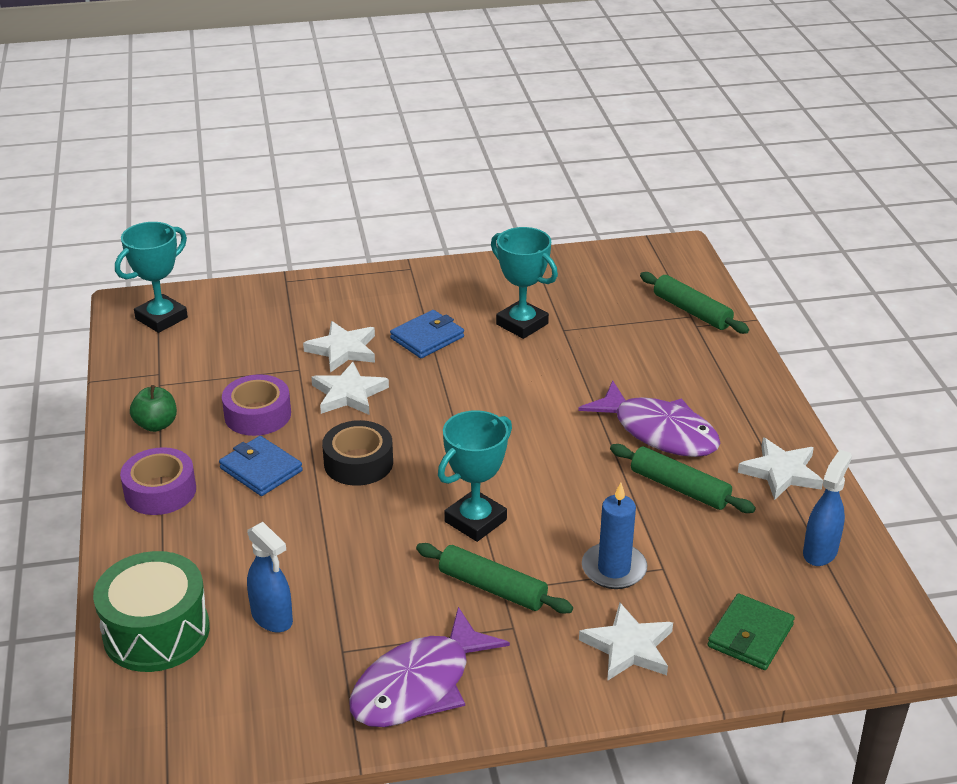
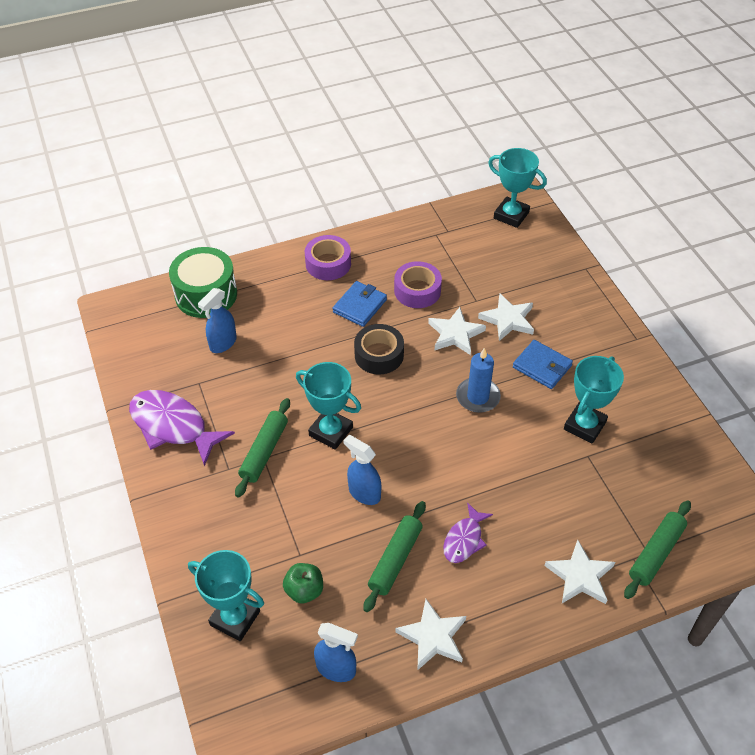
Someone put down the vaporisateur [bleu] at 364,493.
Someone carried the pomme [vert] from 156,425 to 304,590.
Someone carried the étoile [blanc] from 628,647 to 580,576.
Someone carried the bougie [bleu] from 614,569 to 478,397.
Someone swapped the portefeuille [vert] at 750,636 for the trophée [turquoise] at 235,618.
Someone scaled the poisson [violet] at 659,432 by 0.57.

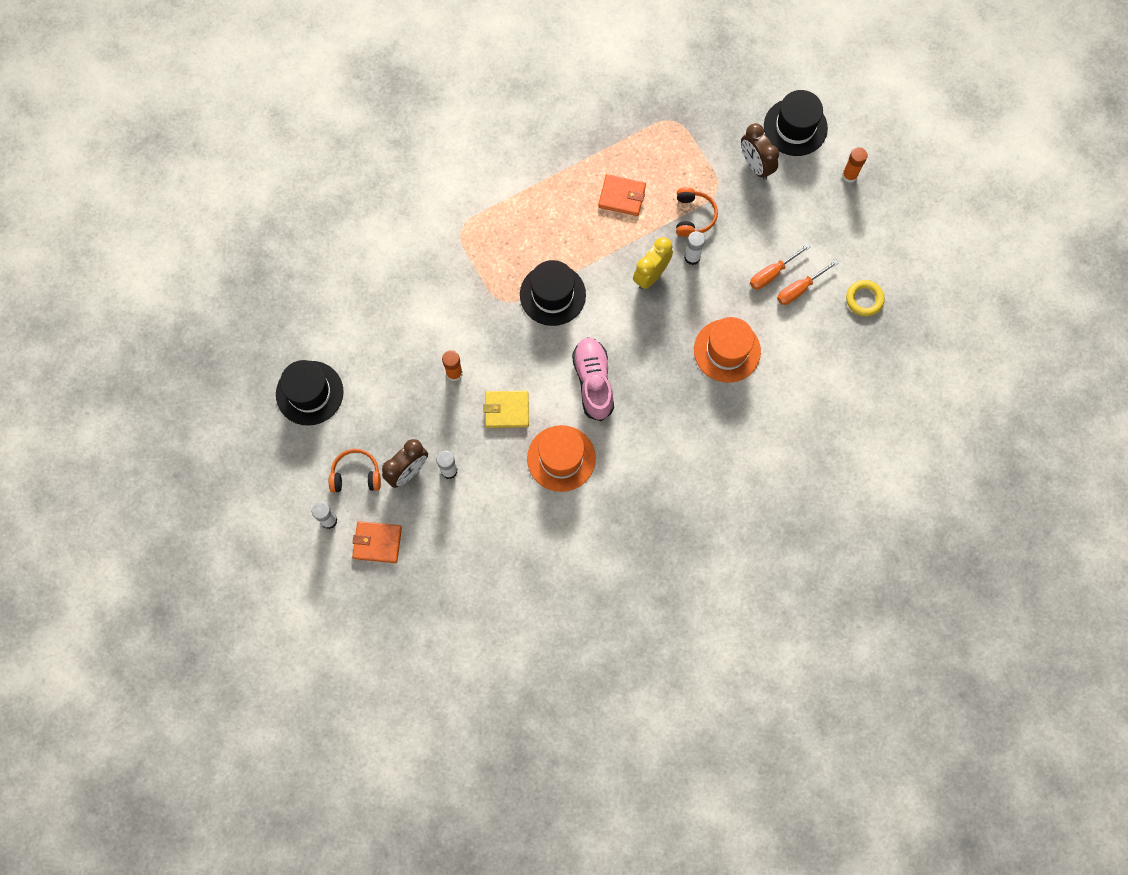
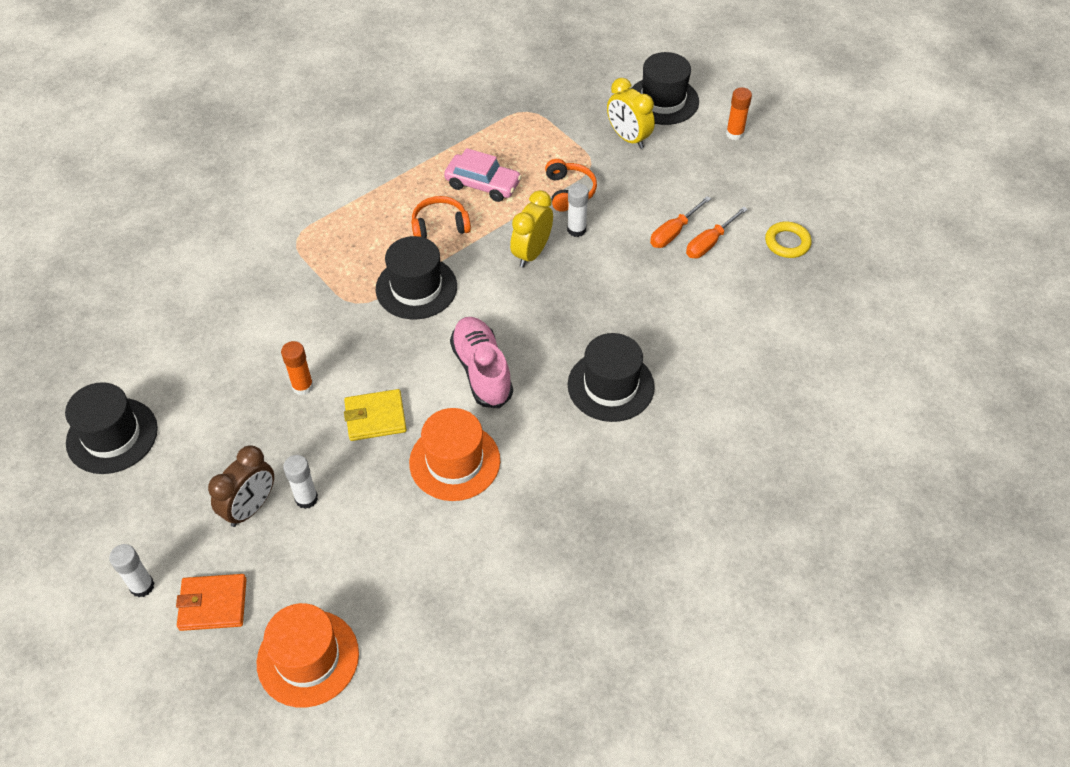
Someone put down the chapeau [noir] at 610,386.
Someone carried the casque audio [orange] from 356,475 to 440,225.
Someone carried the chapeau [orange] from 727,350 to 308,658.
Someone swapped the portefeuille [orange] at 622,196 for the voiture [rose] at 483,184.
Someone repainted the réveil [marron] at 755,165, which became the réveil [jaune] at 628,138.

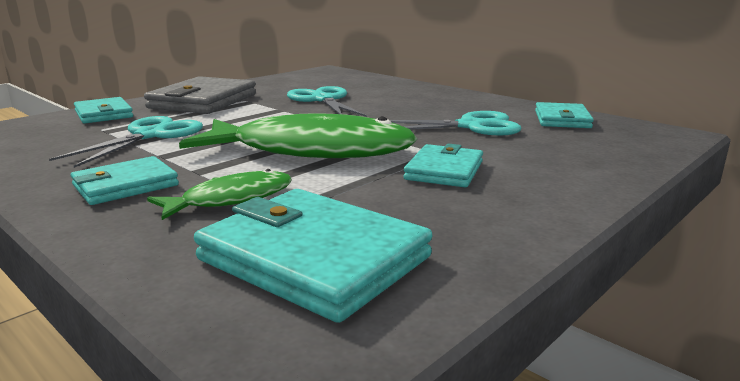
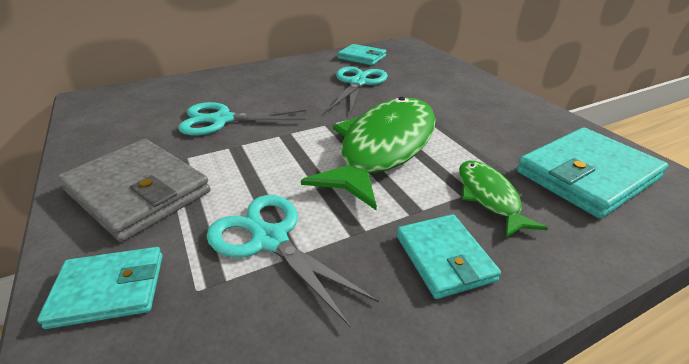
Someone took away the portefeuille [turquoise] at 444,170.

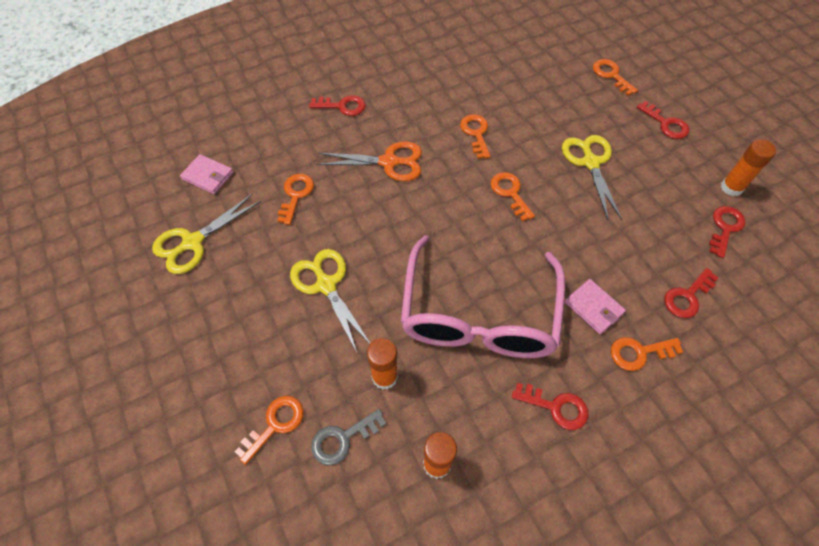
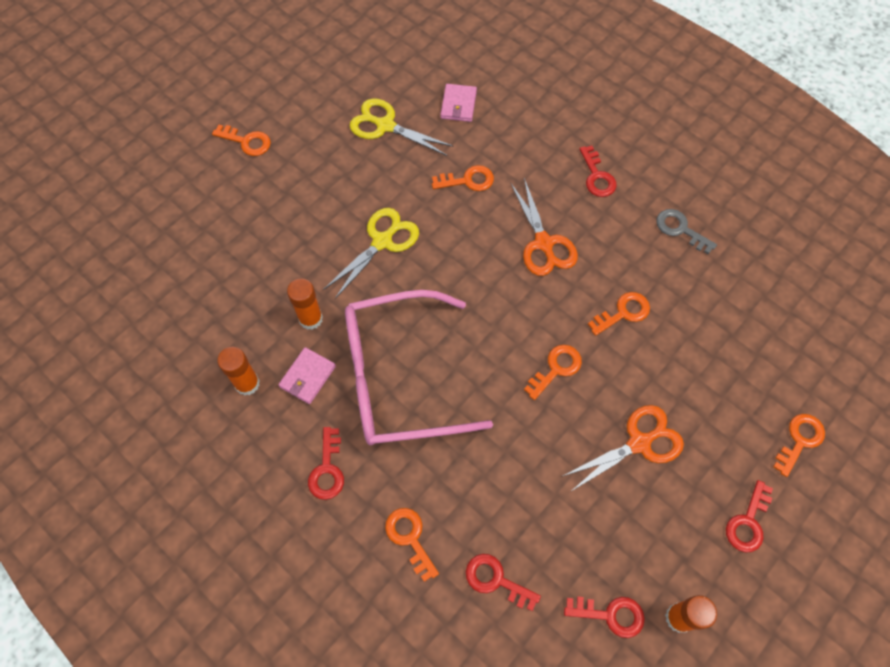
Someone carried the clé [orange] from 275,424 to 247,142.
Someone carried the clé [gris] from 343,439 to 680,229.
Someone carried the portefeuille [rose] from 593,307 to 307,376.
Someone repainted the ciseaux [jaune] at 590,162, which became the ciseaux [orange] at 639,443.

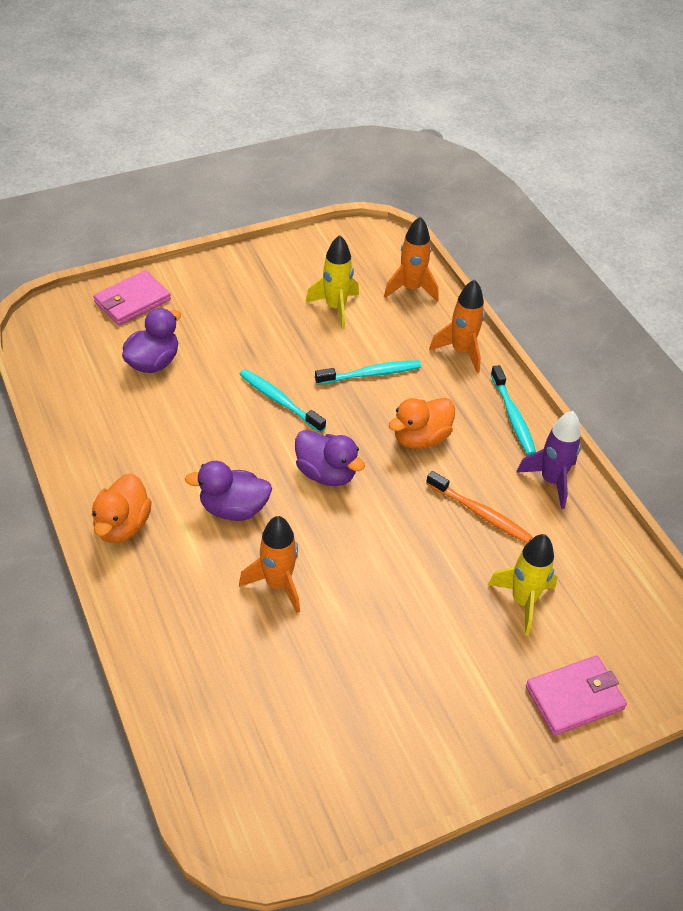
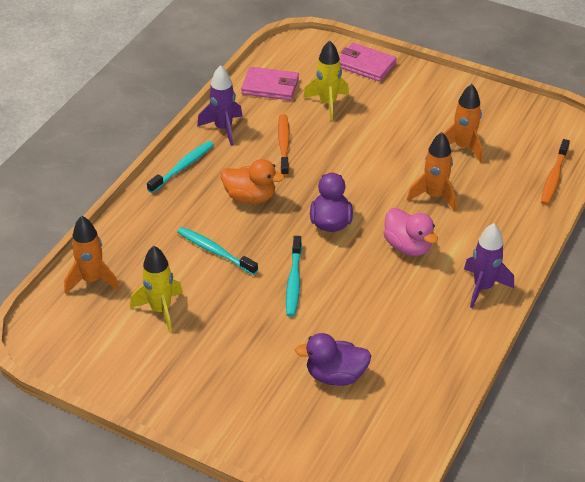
Someone put down the brosse à dents [orange] at 554,177.
Someone carried the portefeuille [rose] from 132,301 to 270,86.
Someone carried the fusée [orange] from 461,351 to 463,147.
Someone swapped the canard [orange] at 122,525 for the fusée [violet] at 483,287.
Someone repainted the canard [violet] at 233,508, which became the canard [rose] at 408,246.

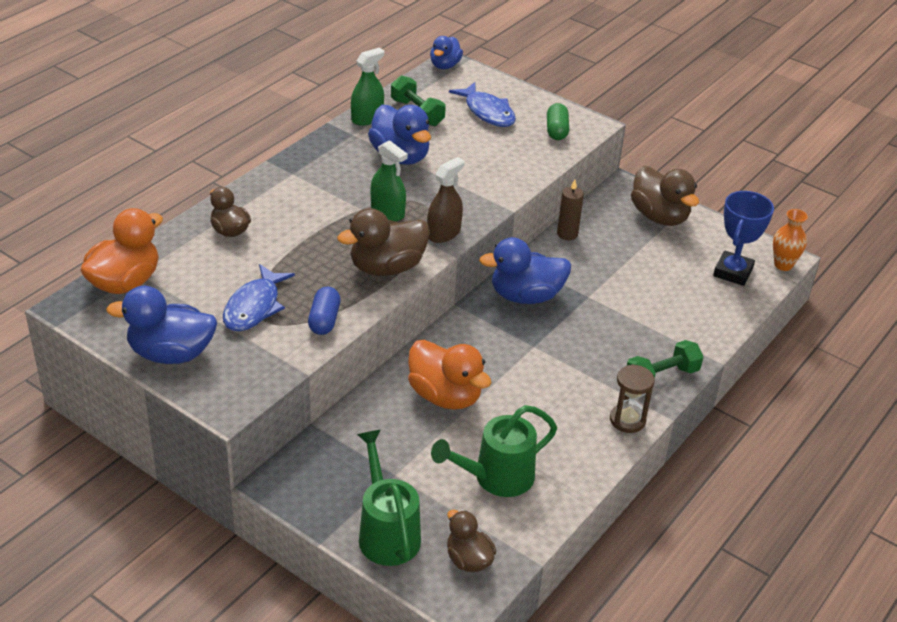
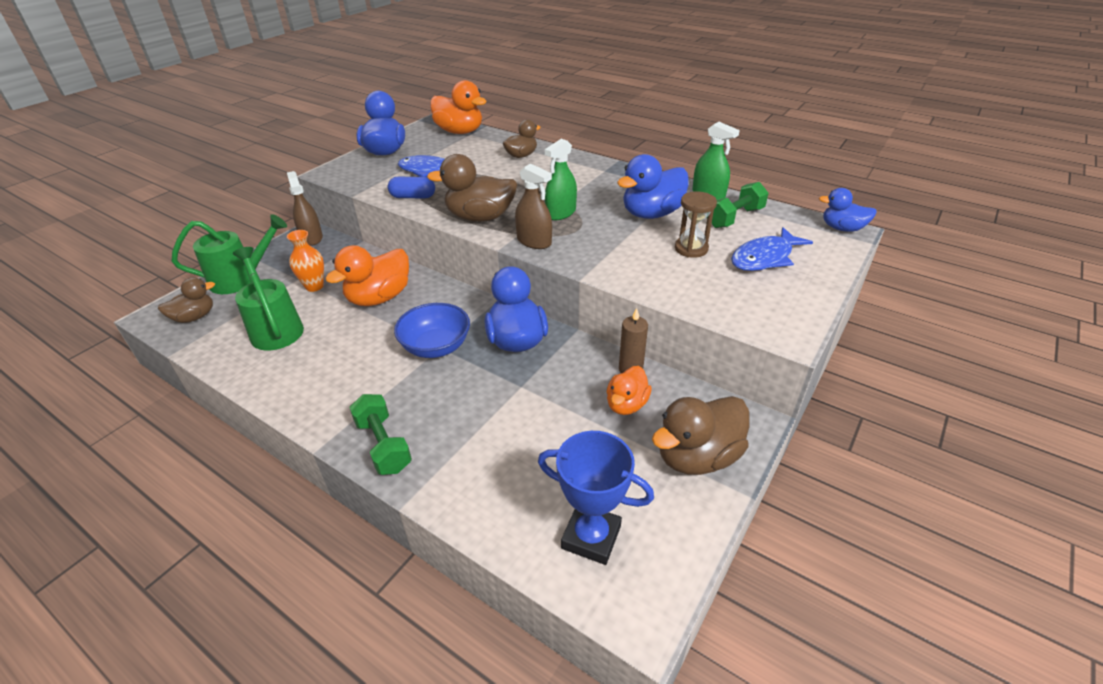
Someone took away the gélule [vert] at 556,130.
Someone put down the vaporisateur [marron] at 311,238.
Someone put down the bol [bleu] at 436,347.
Someone put down the canard [orange] at 626,404.
Someone carried the sablier [marron] from 627,420 to 691,249.
Someone carried the vase [orange] from 783,265 to 314,286.
Someone rotated the canard [marron] at 387,267 by 60 degrees counterclockwise.

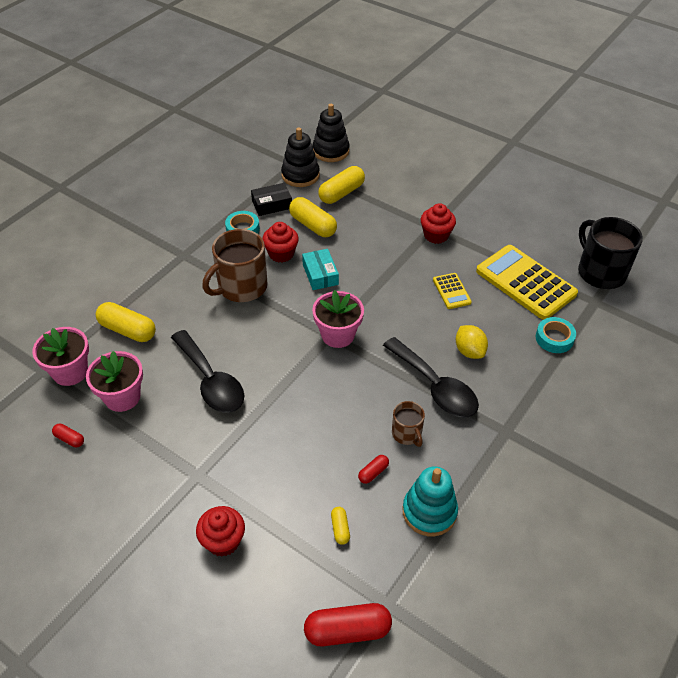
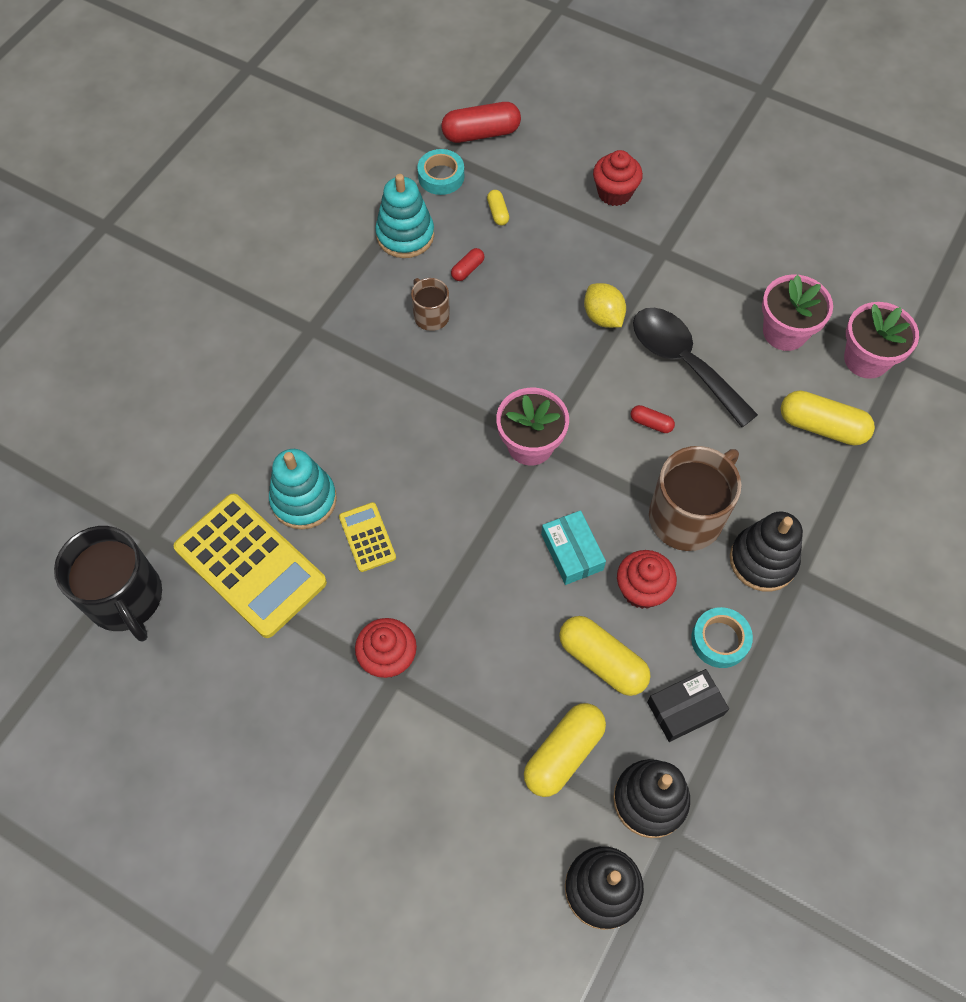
Someone took away the cuillère [noir] at 435,387.
Someone put down the jouet à empiler [turquoise] at 304,500.
Someone put down the jouet à empiler [noir] at 763,560.
Someone carried the gélule [rouge] from 69,439 to 651,423.
Someone carried the citron [jaune] from 469,351 to 603,317.
Someone carried the ruban adhésif [turquoise] from 554,338 to 441,176.

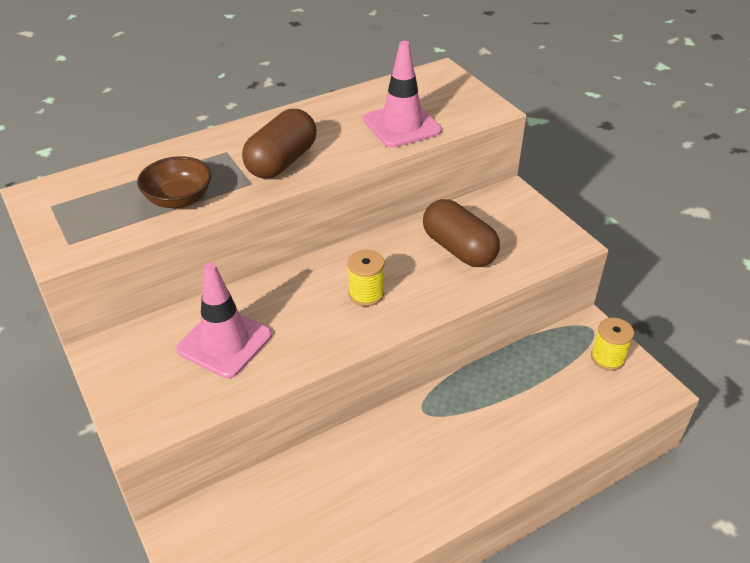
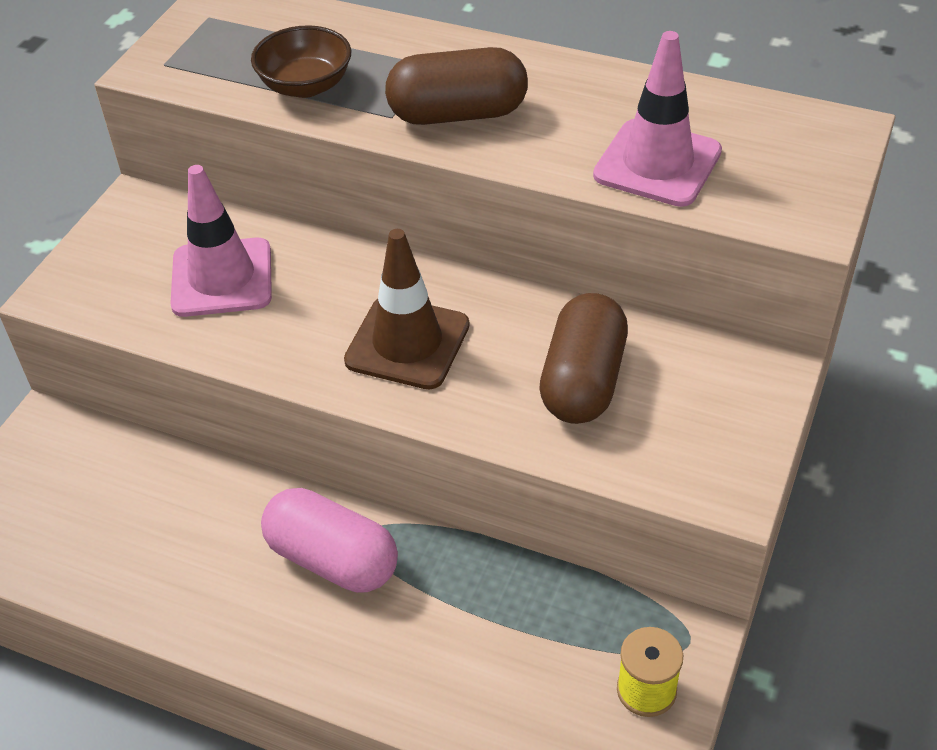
Someone put down the gélule [rose] at 332,559.
Someone swapped the bobine [jaune] at 366,294 for the cône de chantier [marron] at 407,343.

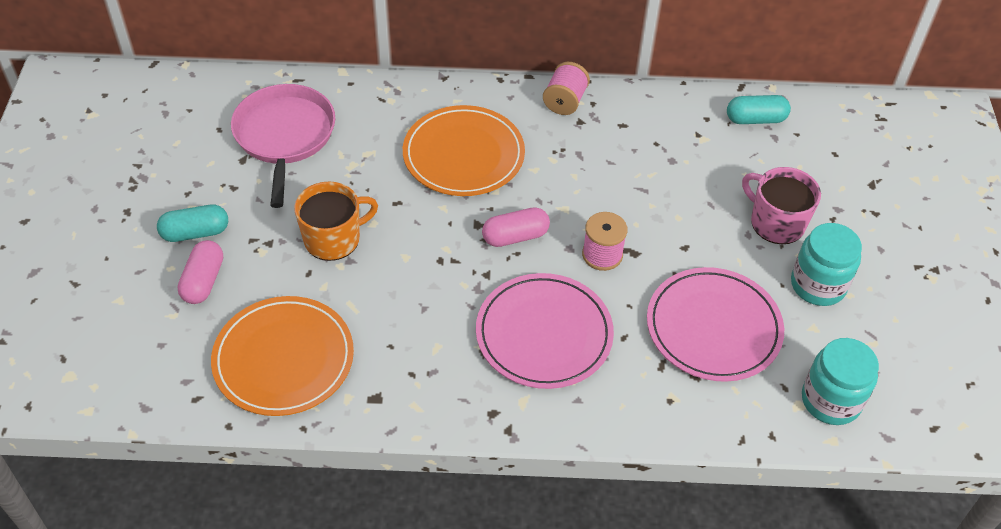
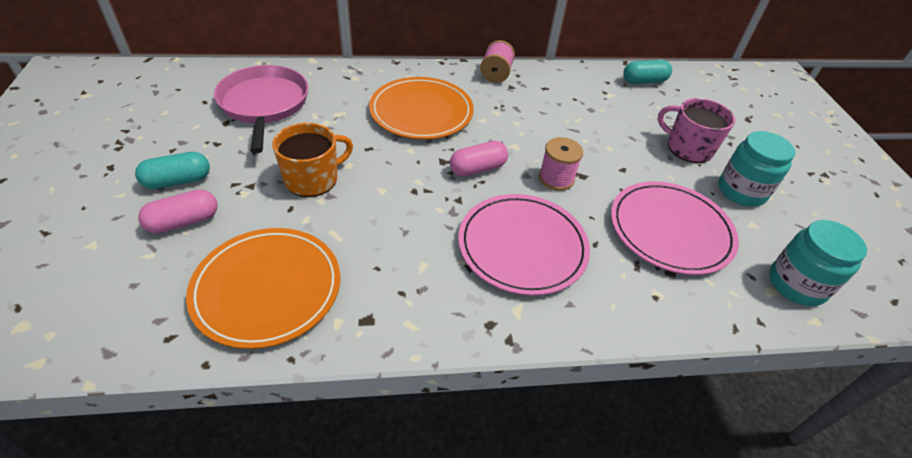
Someone rotated the gélule [rose] at 203,281 by 60 degrees clockwise.

